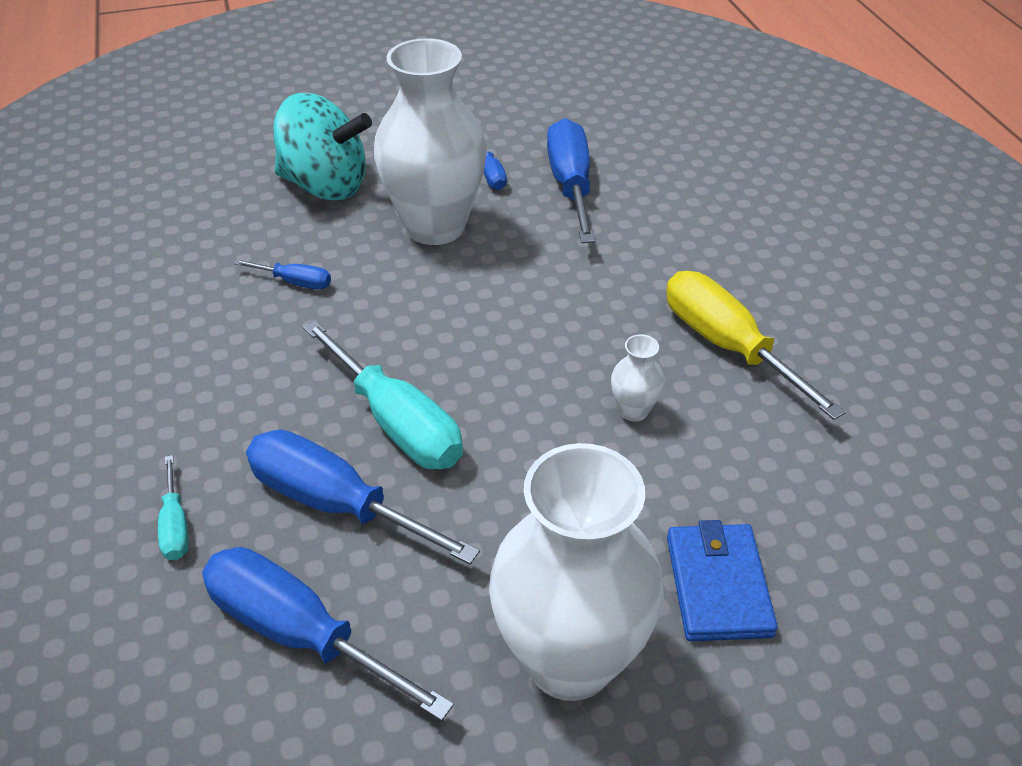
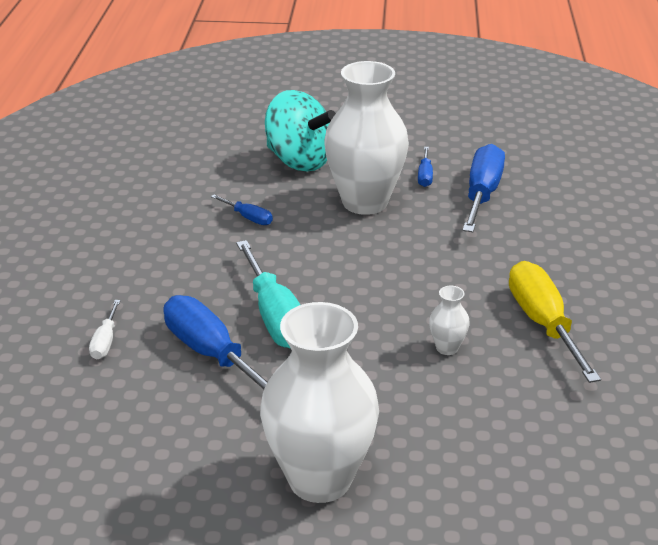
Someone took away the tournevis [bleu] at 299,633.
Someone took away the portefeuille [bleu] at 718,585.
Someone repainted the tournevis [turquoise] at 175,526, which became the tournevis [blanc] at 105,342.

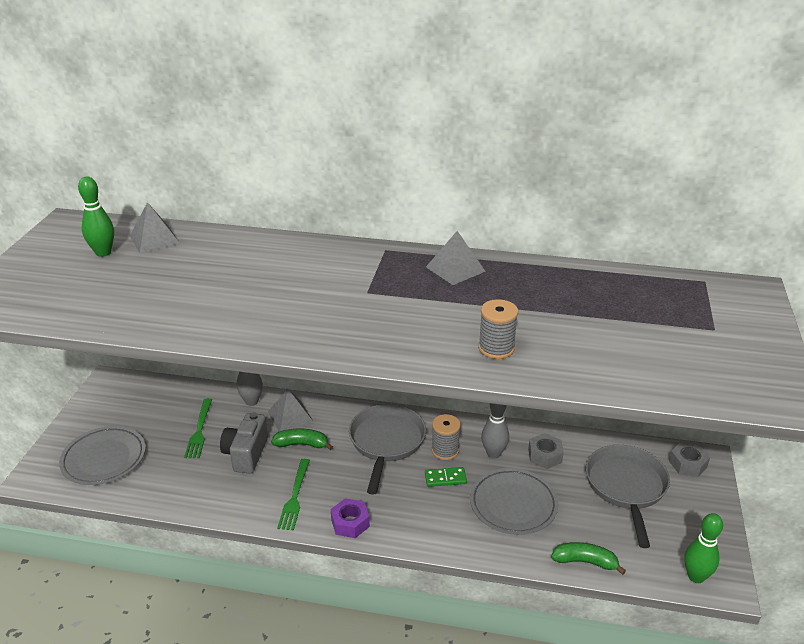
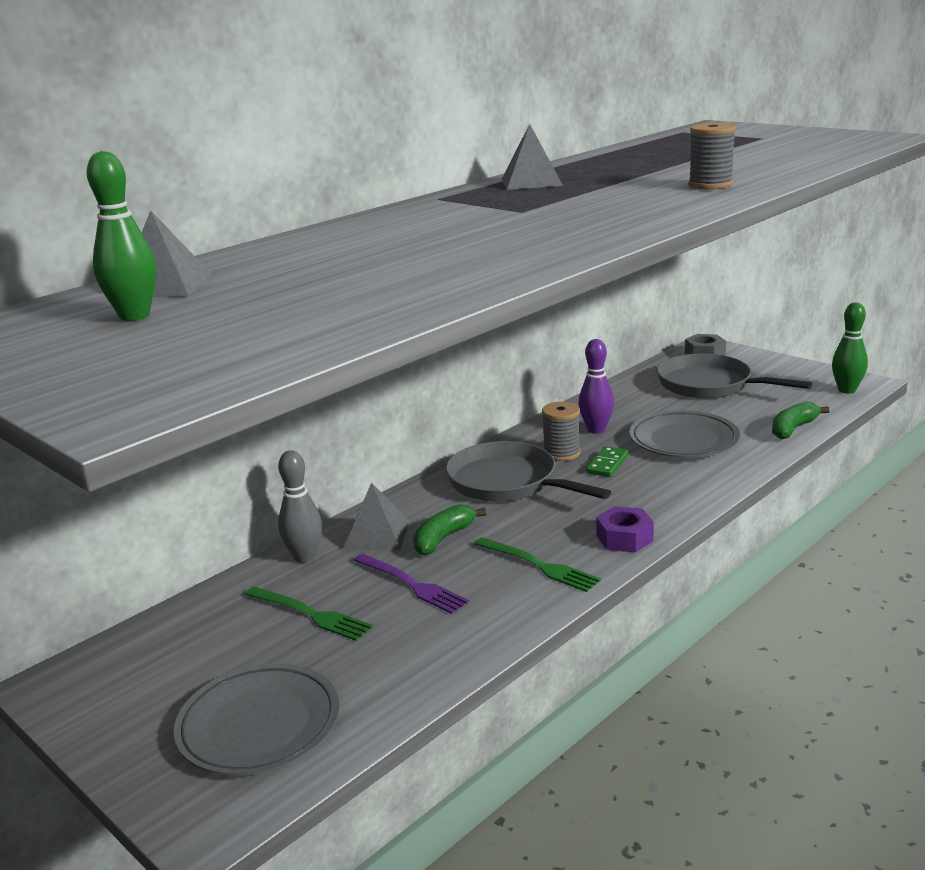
Someone took away the écrou [gris] at 544,456.
Someone swapped the appareil photo [gris] at 246,454 for the fourchette [violet] at 412,585.
Someone repainted the quille [gris] at 493,453, which became the quille [violet] at 596,430.

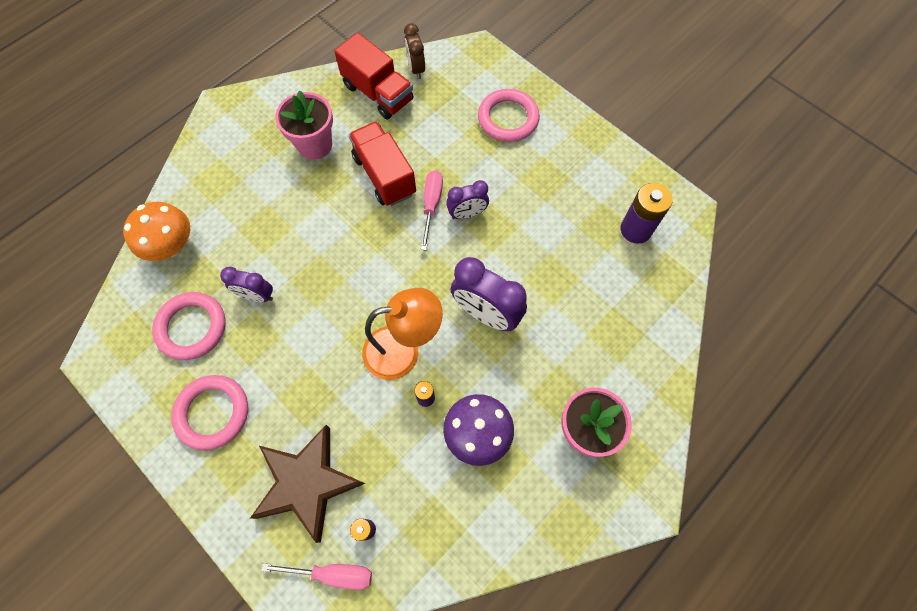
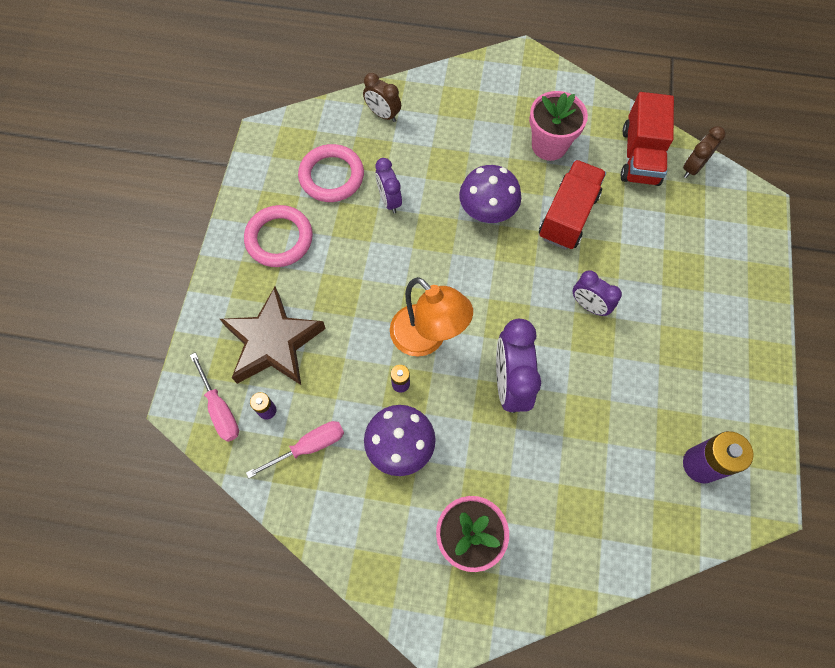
Someone took away the anneau [rose] at 508,118.
Someone put down the champignon [violet] at 487,211.
Someone carried the tournevis [rose] from 431,205 to 309,446.
Someone swapped the champignon [orange] at 171,245 for the réveil [marron] at 383,114.

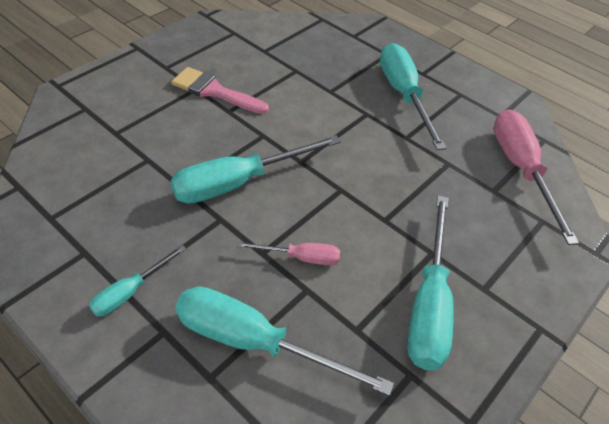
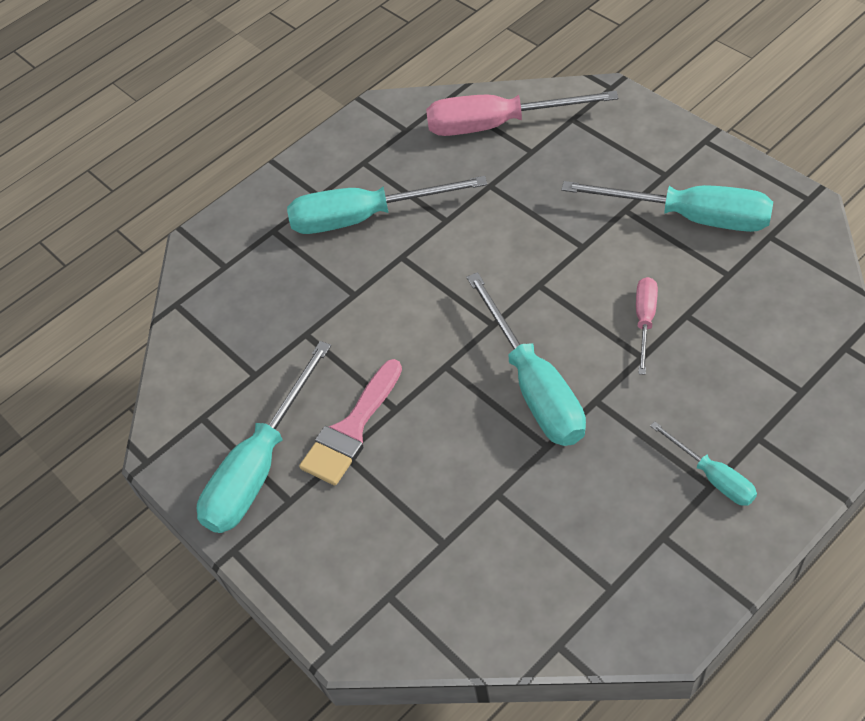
Someone carried the tournevis [turquoise] from 255,342 to 260,465.

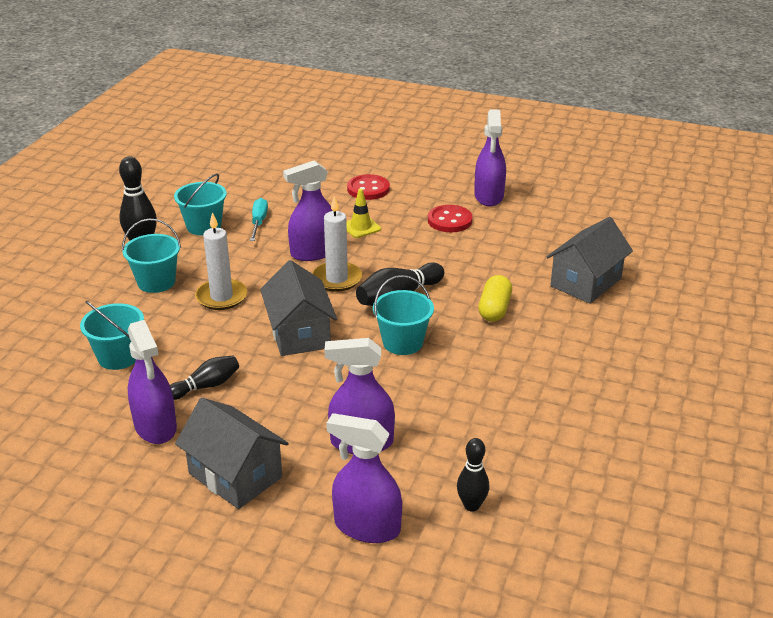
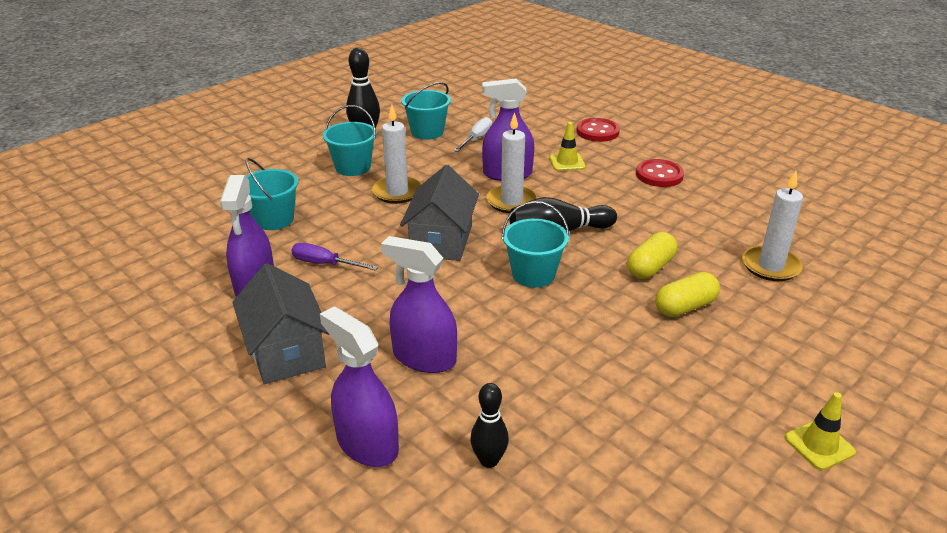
Someone took away the vaporisateur [violet] at 489,196.
Someone put down the gélule [jaune] at 685,307.
Someone put down the cône de chantier [jaune] at 819,445.
Someone swapped the quille [noir] at 206,386 for the tournevis [violet] at 325,264.
Someone swapped the maison [gris] at 586,282 for the bougie [blanc] at 770,266.
Someone repainted the tournevis [turquoise] at 258,222, which became the tournevis [blanc] at 476,139.

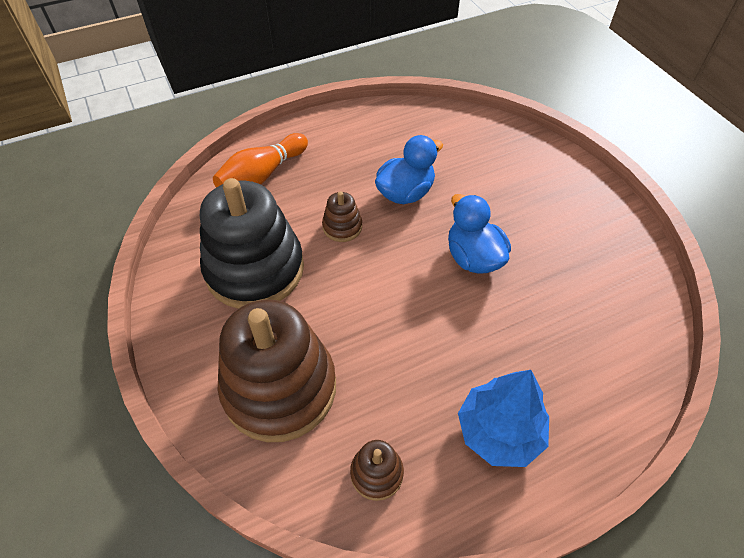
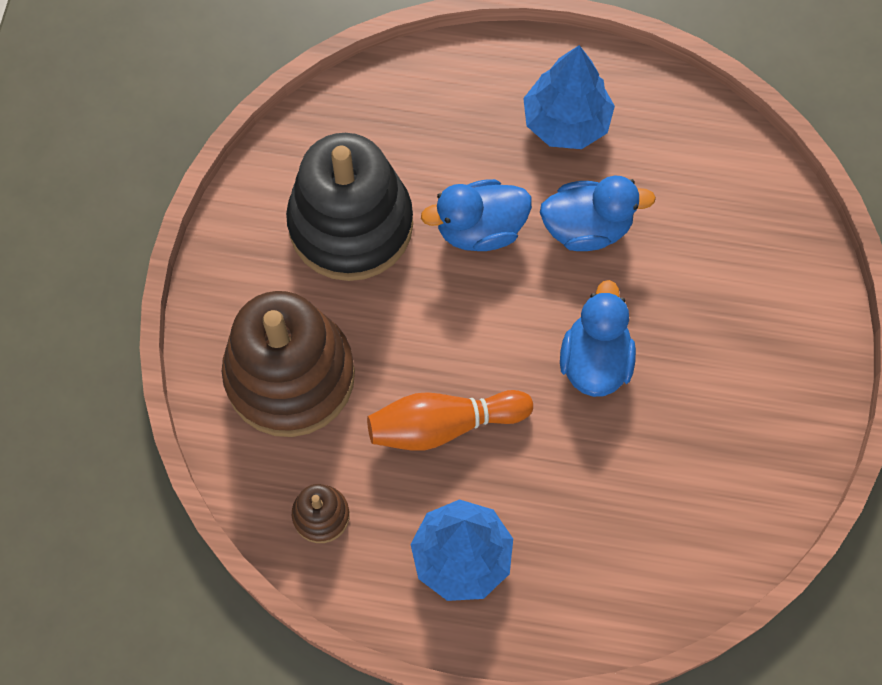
Someone put down the arbre [bleu] at 566,122.
Someone carried the quille [orange] from 262,175 to 443,425.
Someone swapped the jouet à empiler [marron] at 342,227 for the canard [bleu] at 480,229.

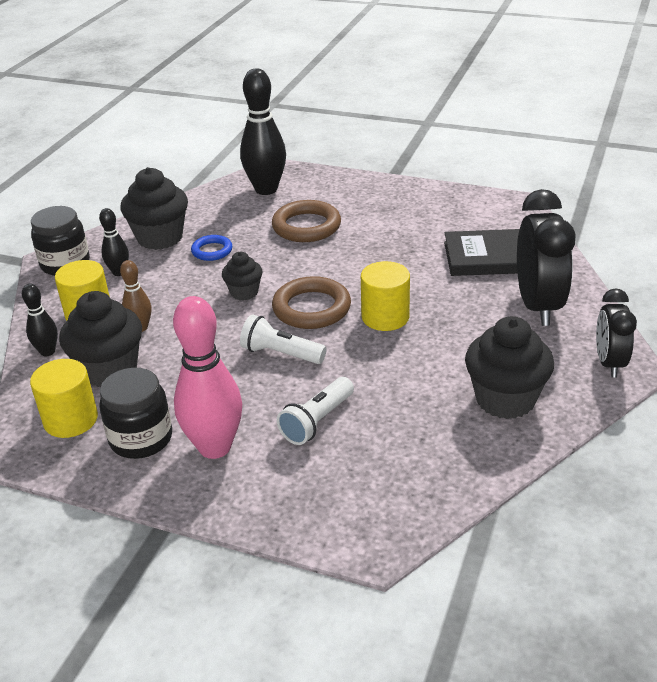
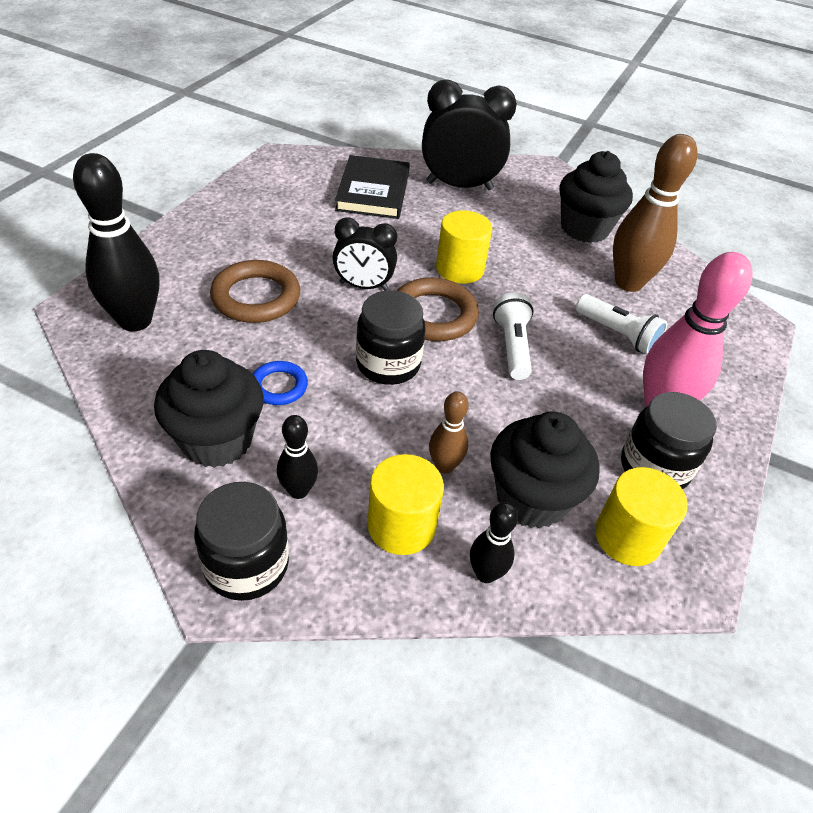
Someone put down the quille [marron] at 628,283.
Someone carried the réveil [noir] from 609,363 to 363,286.
Someone swapped the muffin [noir] at 244,292 for the bocal [noir] at 388,364.
Someone rotated the lampe de poche [blanc] at 281,354 by 150 degrees clockwise.

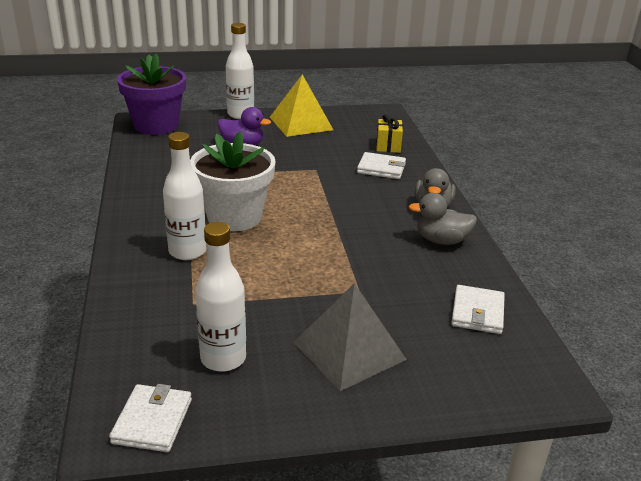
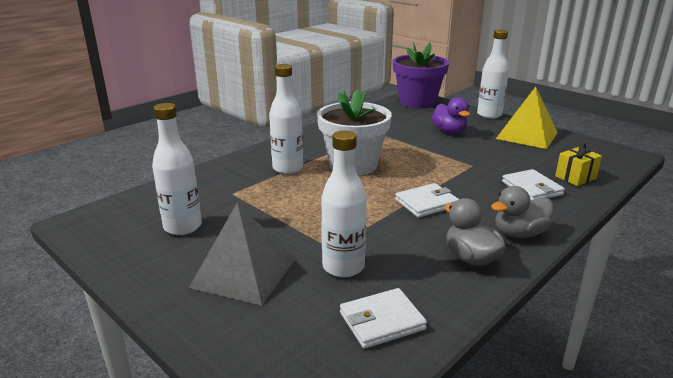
Someone put down the bouteille [blanc] at 343,267.
Someone carried the portefeuille [blanc] from 152,421 to 426,203.

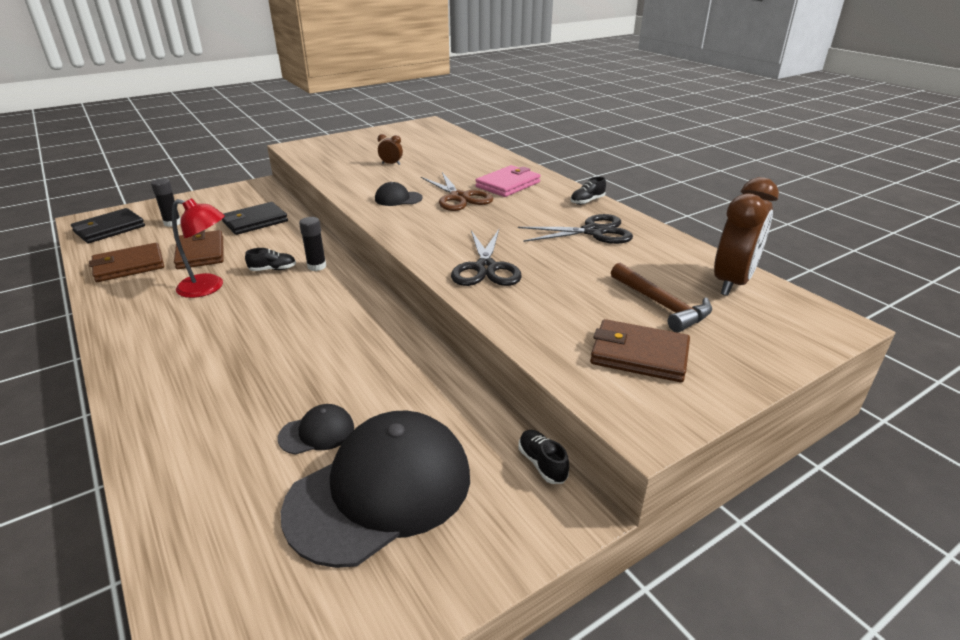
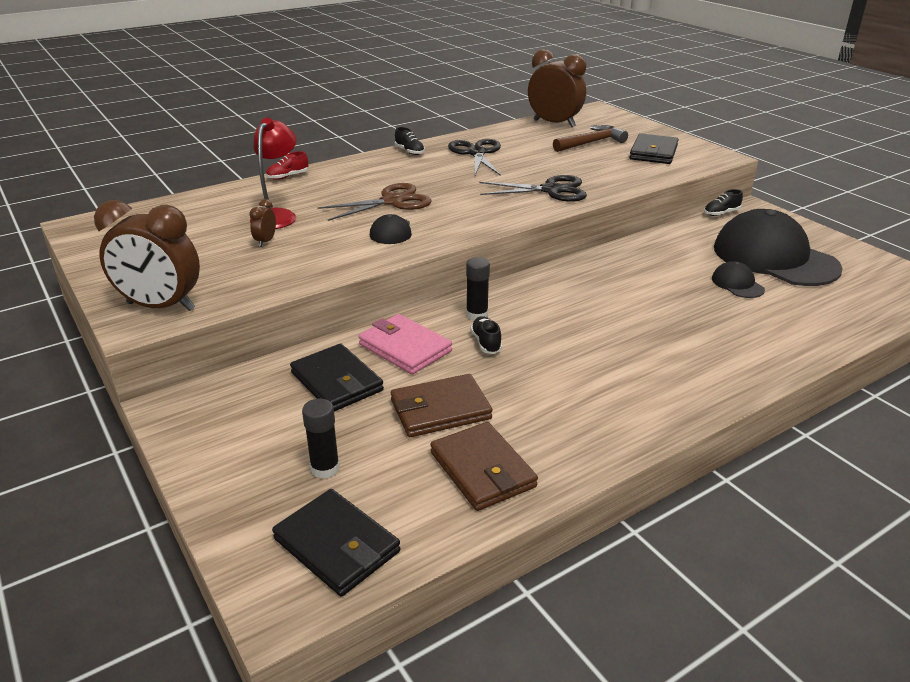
Someone put down the réveil [marron] at 161,306.
Someone put down the chaussure [rouge] at 288,176.
Someone carried the lampe [rouge] from 209,288 to 277,215.
Someone carried the portefeuille [rose] from 508,184 to 404,348.
Someone repainted the portefeuille [marron] at 639,355, which became the portefeuille [noir] at 653,152.

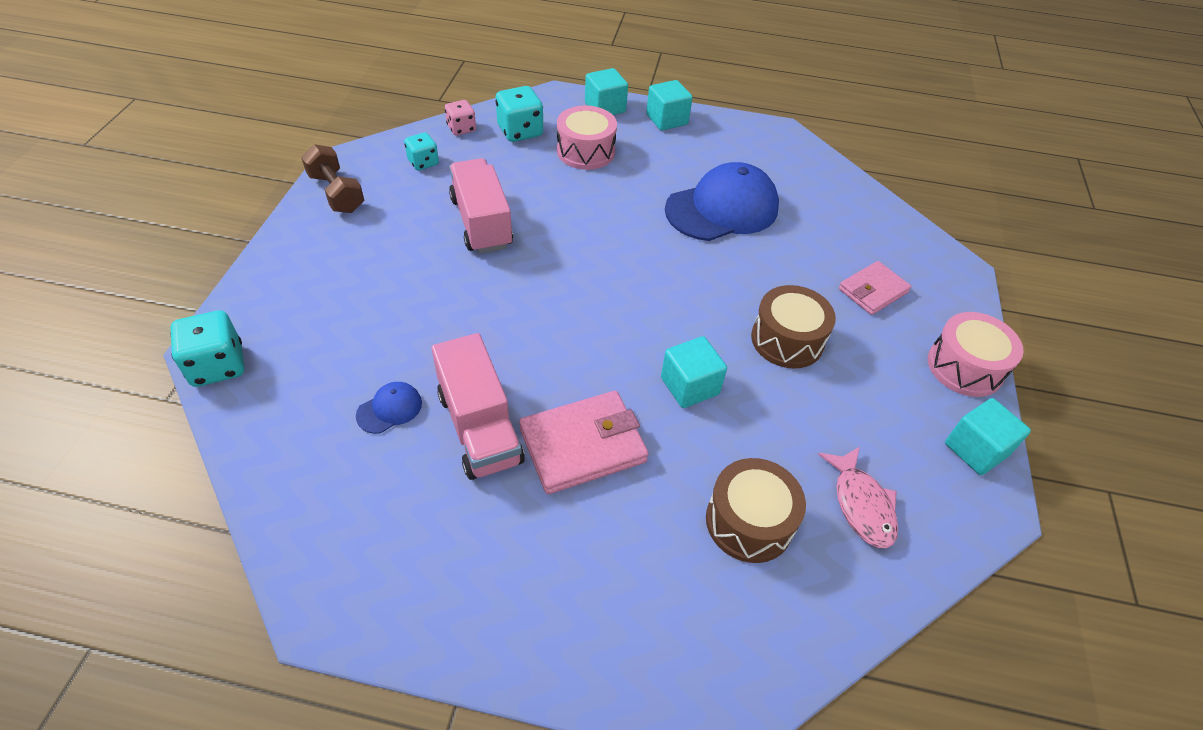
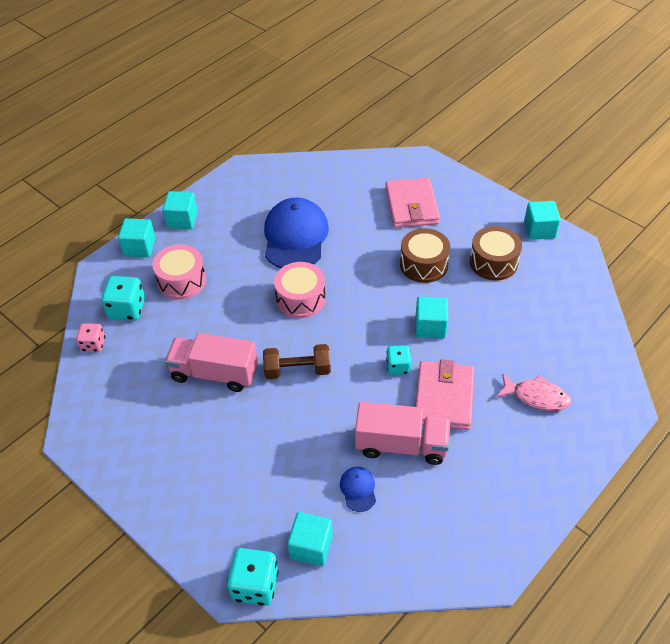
Someone put down the cube [turquoise] at 311,546.
Someone carried the haltère [marron] from 336,193 to 297,370.
Someone carried the dé [turquoise] from 423,162 to 398,367.
Someone carried the tambour [marron] from 749,521 to 493,262.
Someone carried the poisson [rose] from 861,504 to 536,397.
Someone carried the tambour [rose] from 964,367 to 300,299.
Someone scaled the portefeuille [rose] at 873,291 by 1.54.

